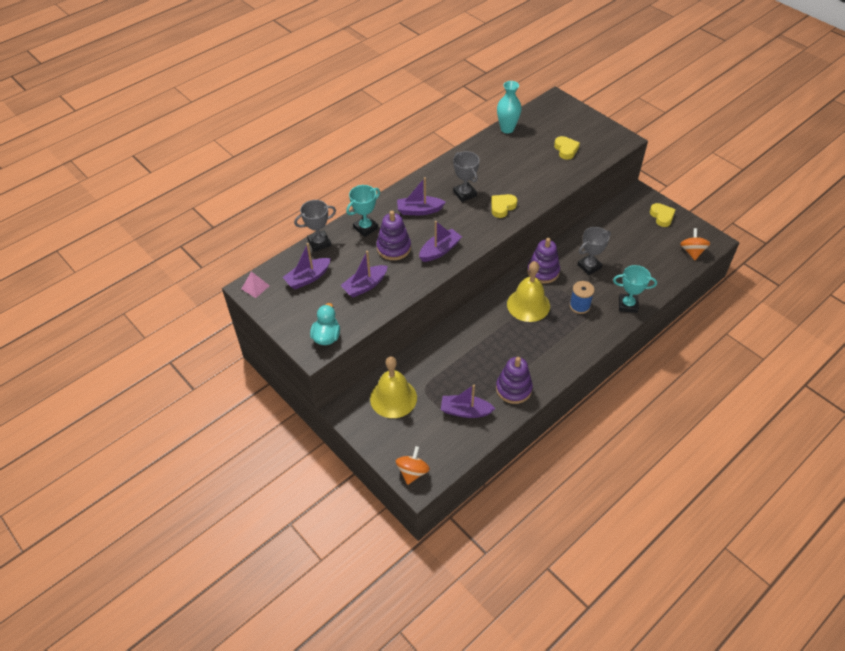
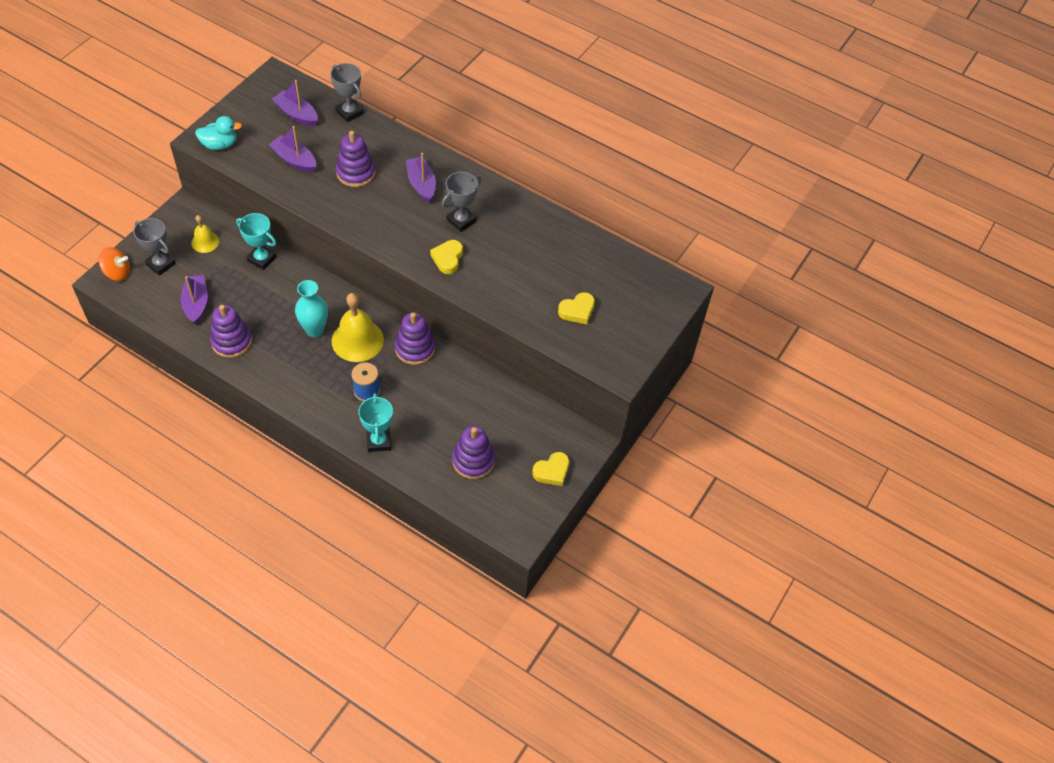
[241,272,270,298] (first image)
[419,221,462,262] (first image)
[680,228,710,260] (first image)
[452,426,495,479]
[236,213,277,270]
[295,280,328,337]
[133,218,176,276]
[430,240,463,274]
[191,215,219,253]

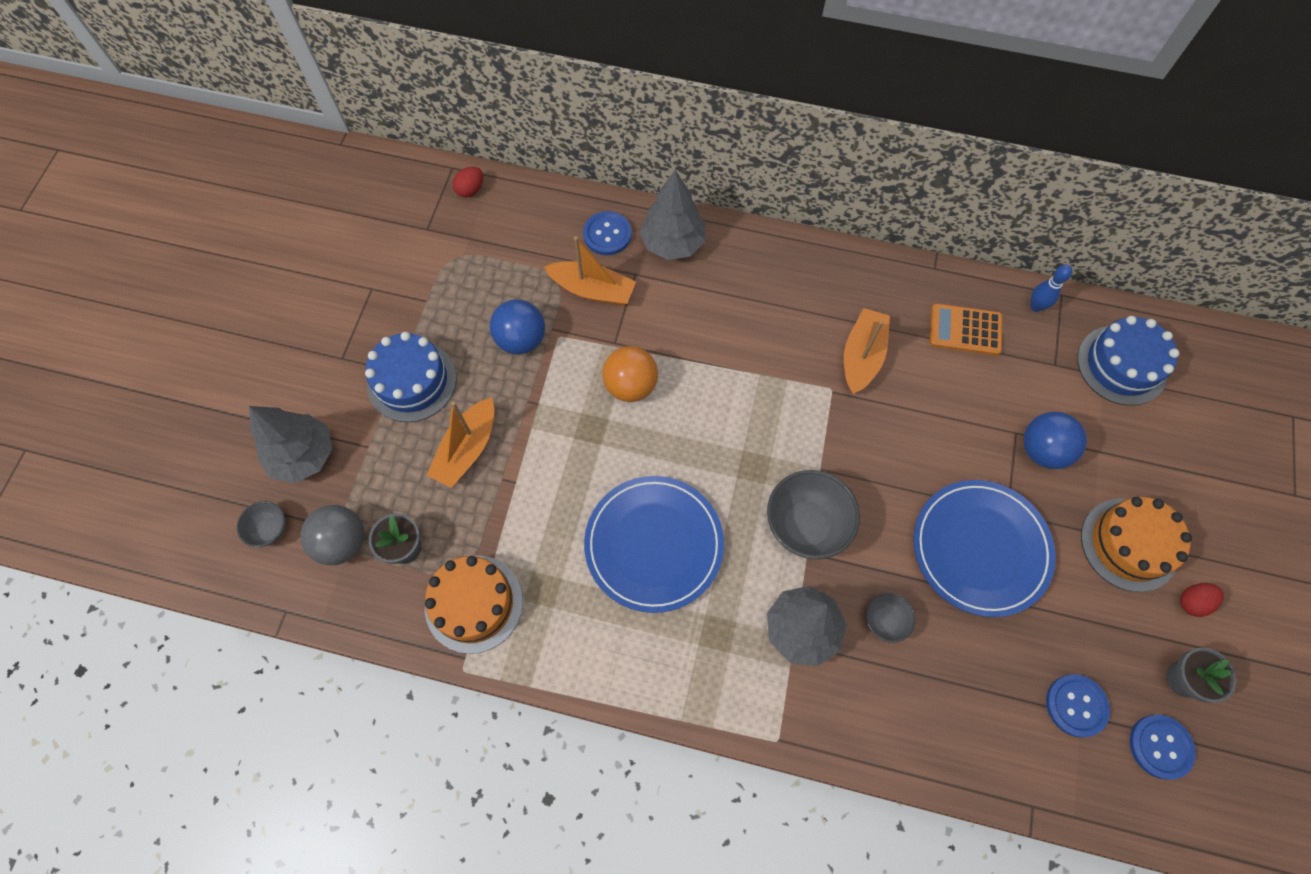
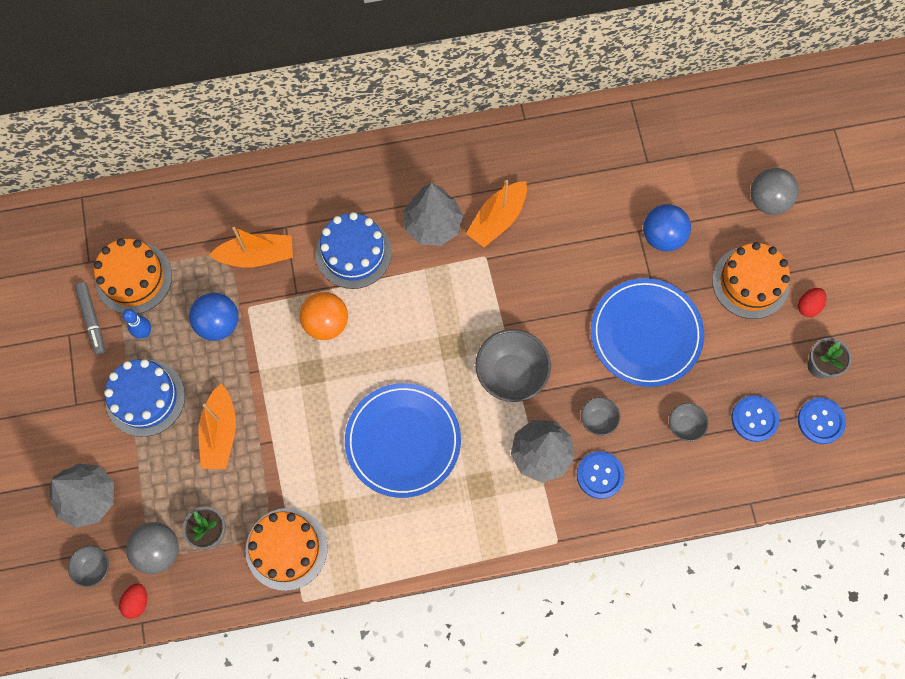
[929,303,1003,356] (first image)
[75,282,105,355]
[94,238,172,314]
[669,403,708,442]
[750,168,799,215]
[119,583,147,619]
[577,451,625,499]
[403,183,463,246]
[122,309,151,338]
[316,212,392,289]
[466,180,527,247]

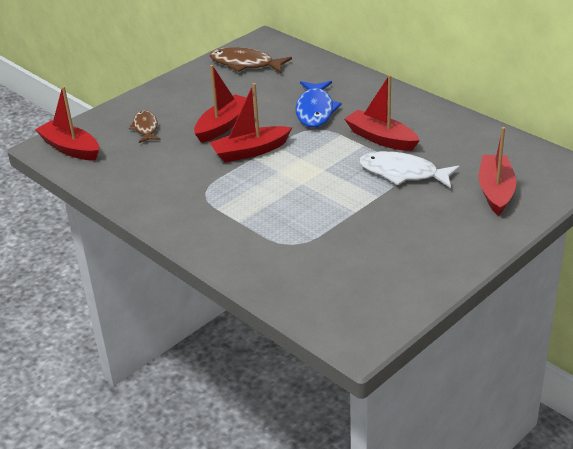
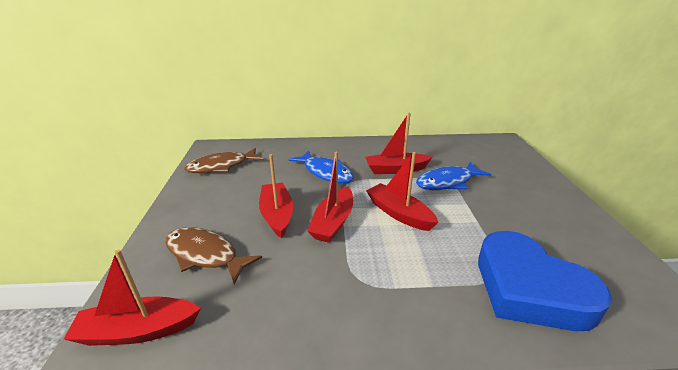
[478,231,612,331]
[366,152,439,231]
[416,162,491,190]
[165,227,262,284]

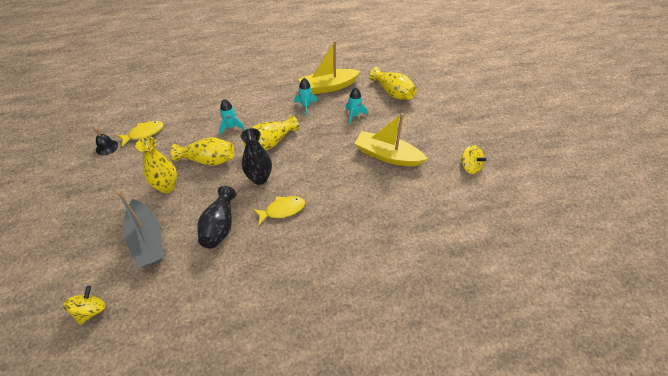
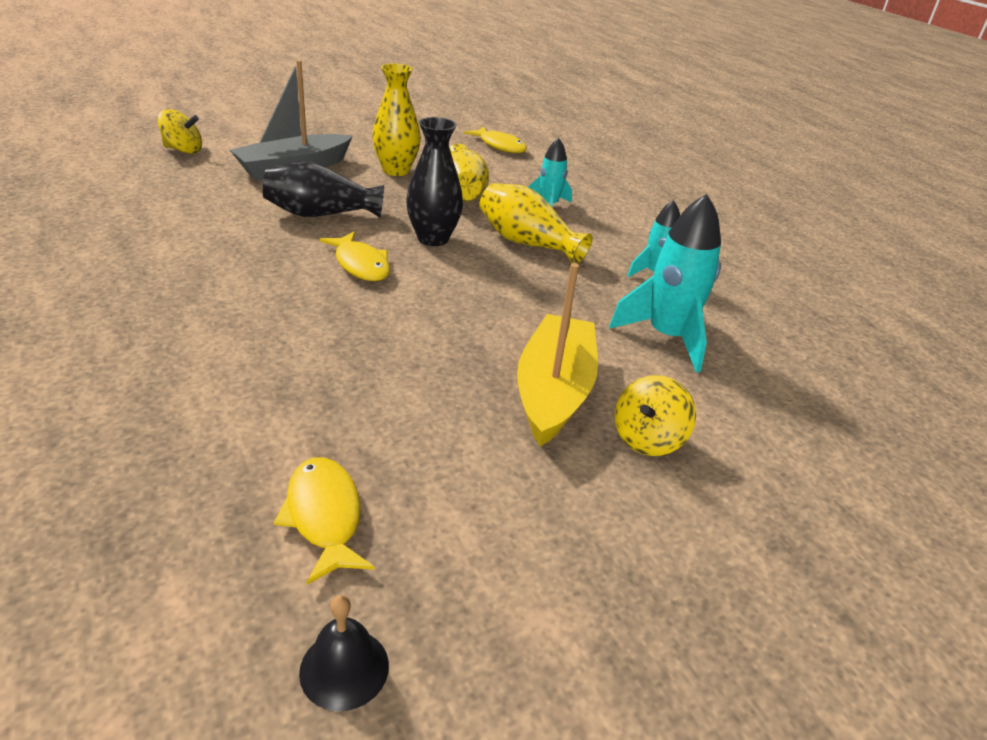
[299,40,361,94] (first image)
[369,67,417,100] (first image)
[274,457,375,585]
[299,595,389,711]
[615,375,696,456]
[609,194,721,373]

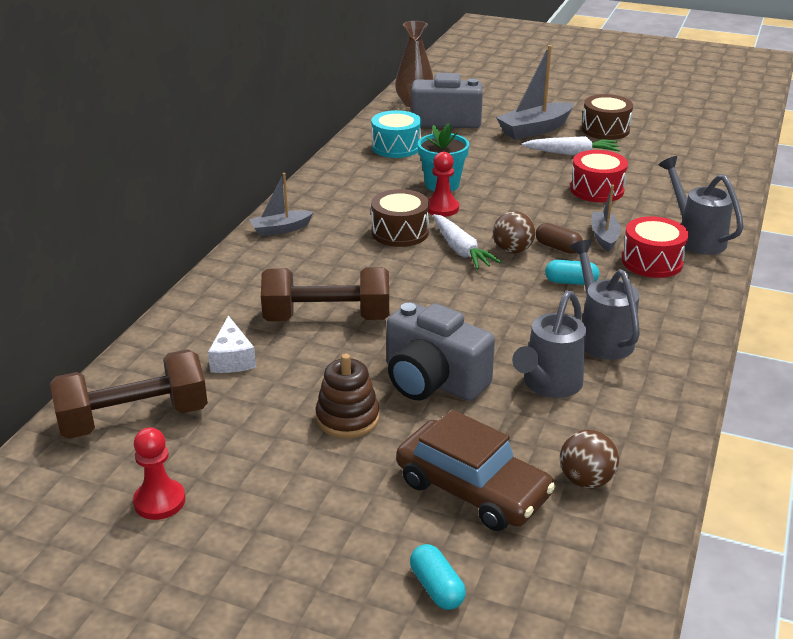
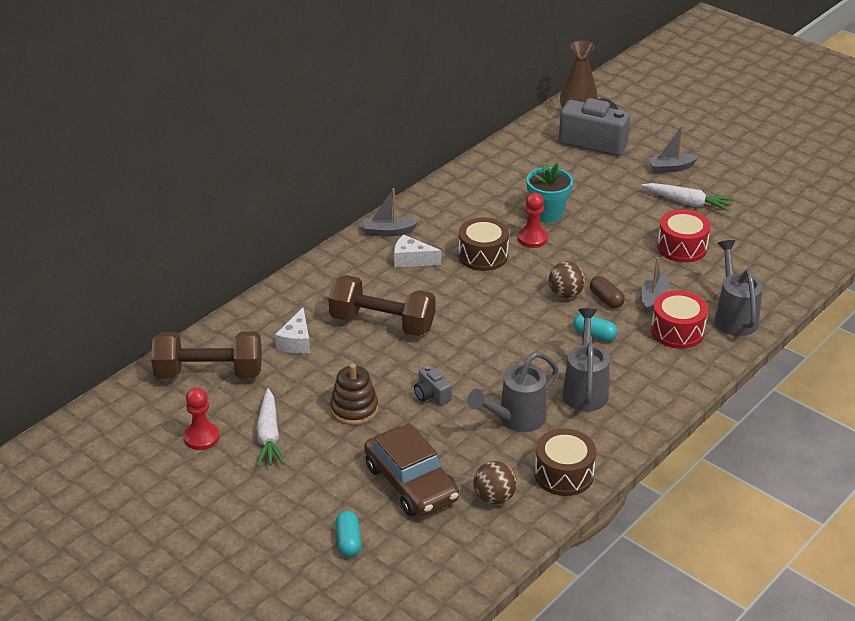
[371,110,421,158] (first image)
[394,235,441,267]
[257,388,285,467]
[534,429,596,496]
[414,365,452,406]
[647,125,699,173]

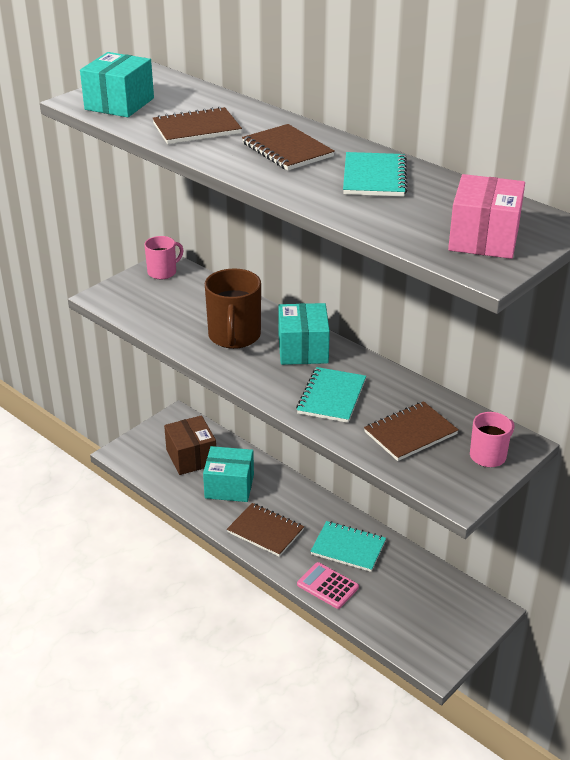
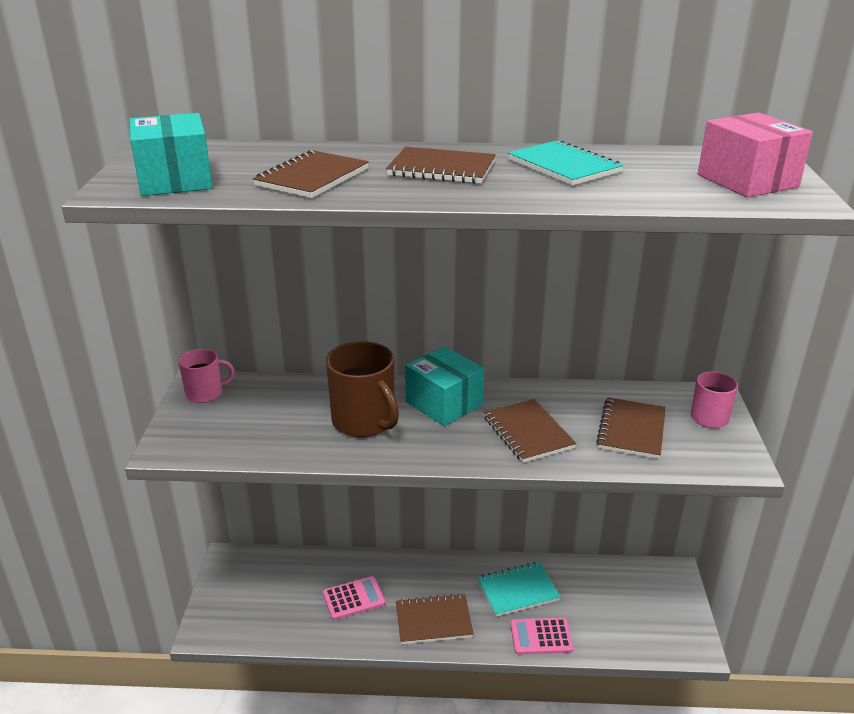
[164,415,216,475] (first image)
[323,576,385,620]
[484,399,576,463]
[178,349,235,403]

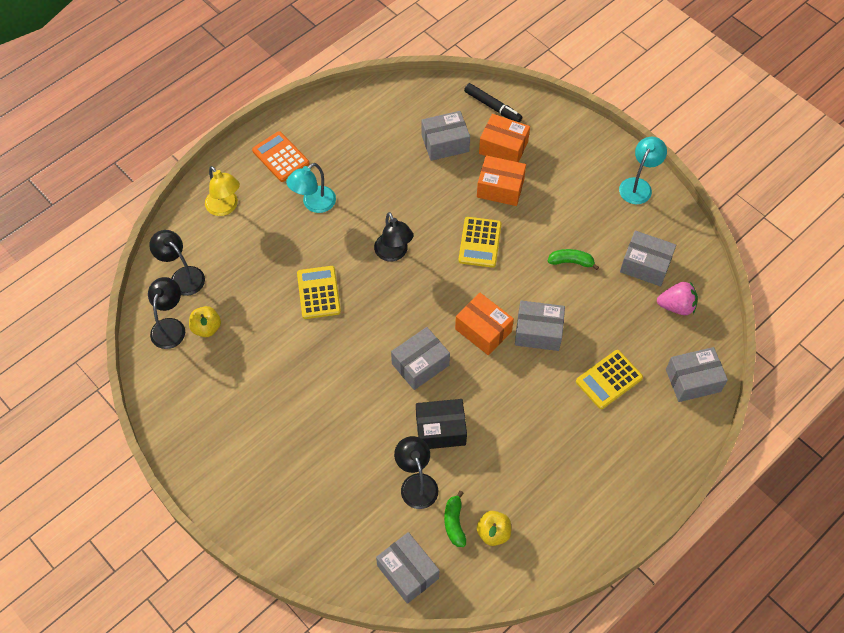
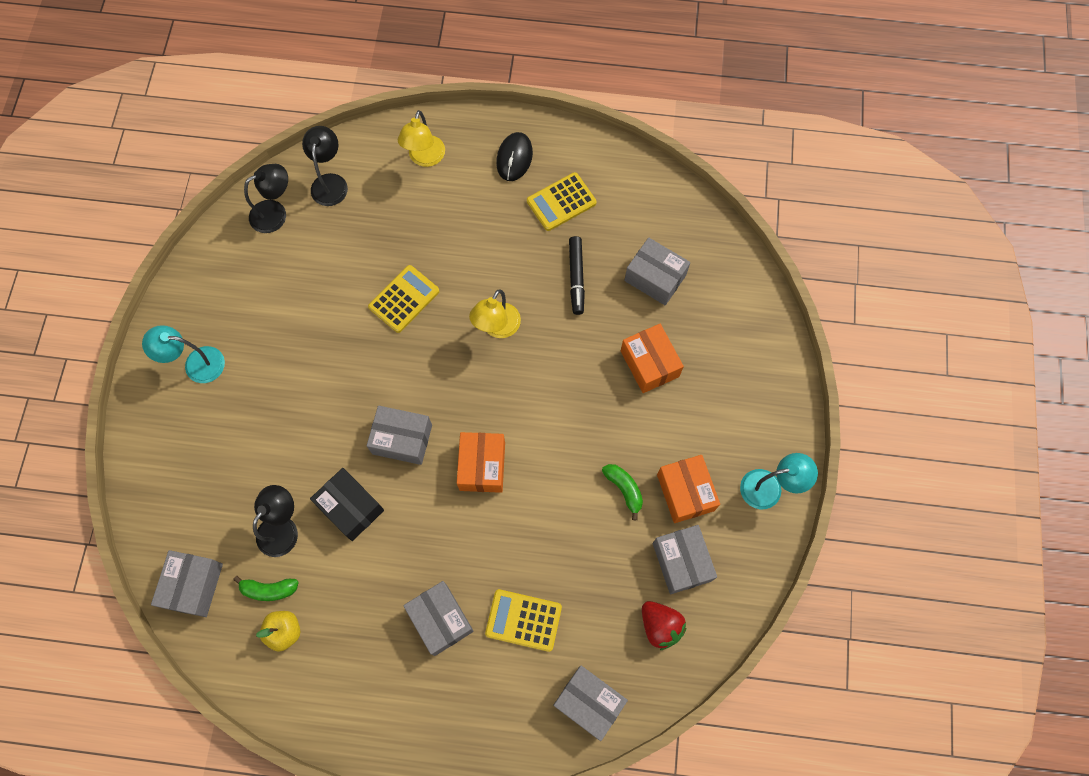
[189,306,221,337] (first image)
[142,325,225,383]
[527,172,597,231]
[569,236,585,315]
[657,455,720,523]
[403,581,474,656]
[496,132,533,181]
[469,289,521,338]
[642,601,686,650]
[233,576,299,601]

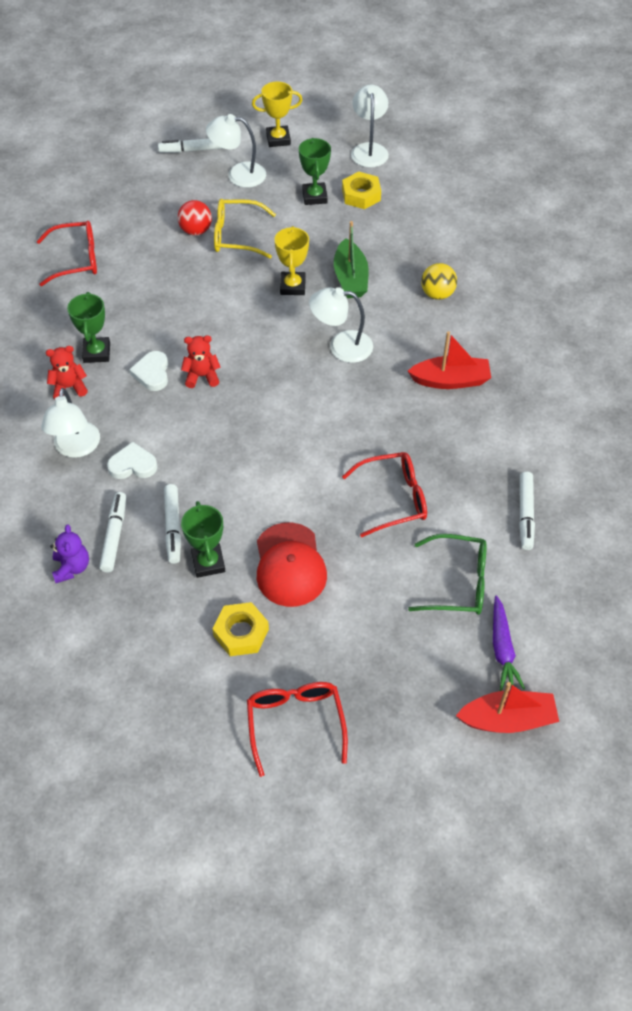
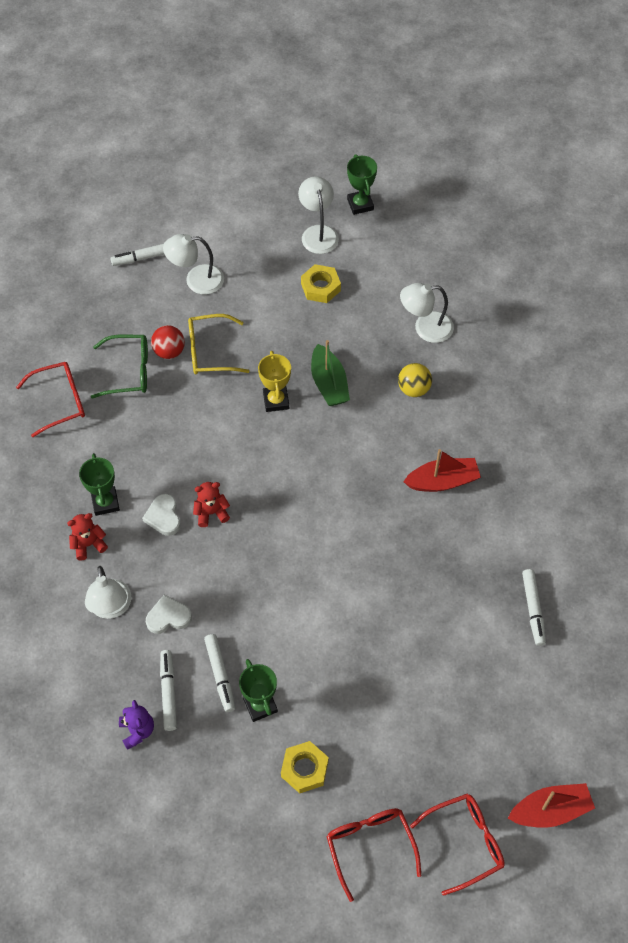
[252,82,302,147] (first image)
[257,522,327,607] (first image)
[493,596,525,691] (first image)
[347,154,377,215]
[400,283,454,343]
[410,793,505,896]
[91,334,148,399]

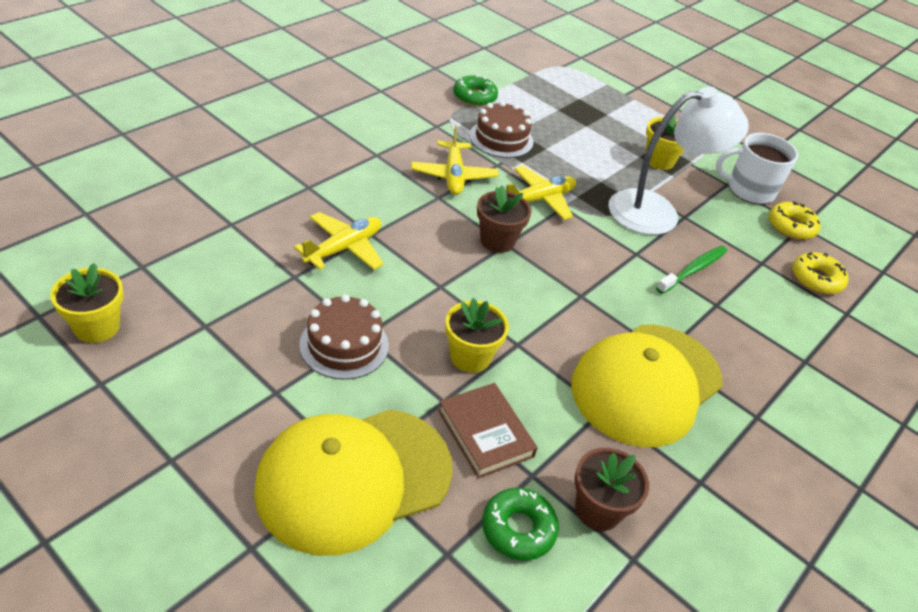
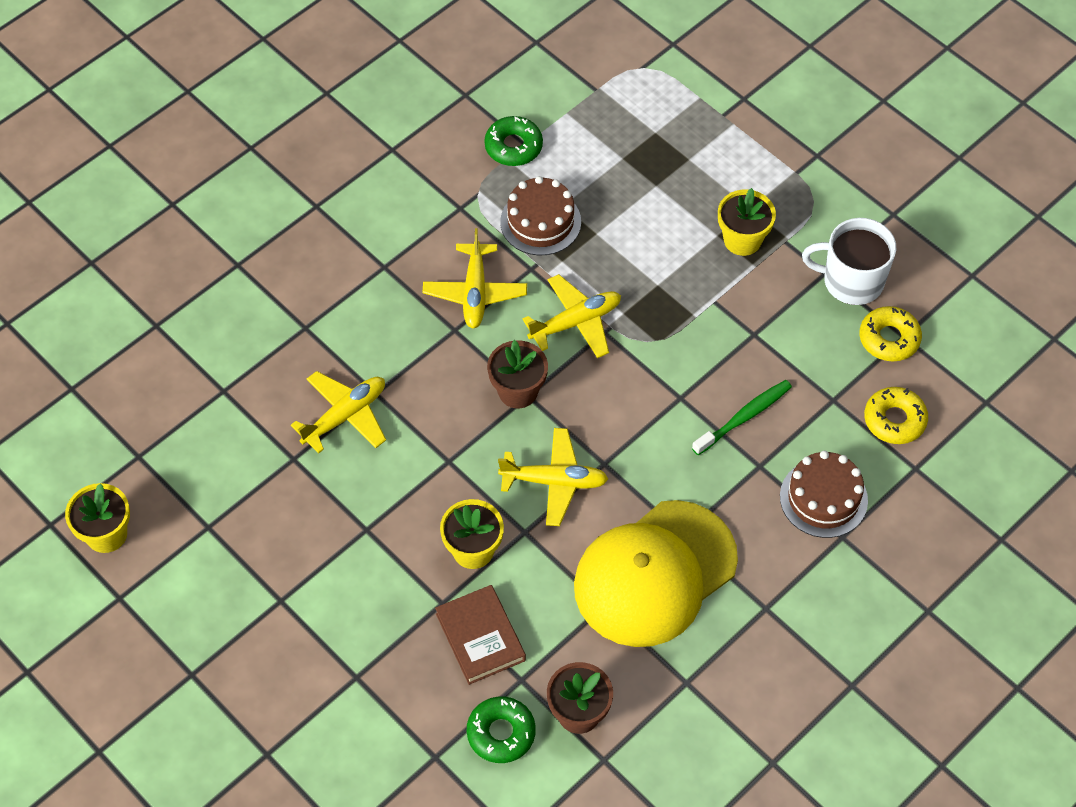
[254,409,453,556] (first image)
[609,86,749,235] (first image)
[498,428,608,526]
[780,451,868,538]

